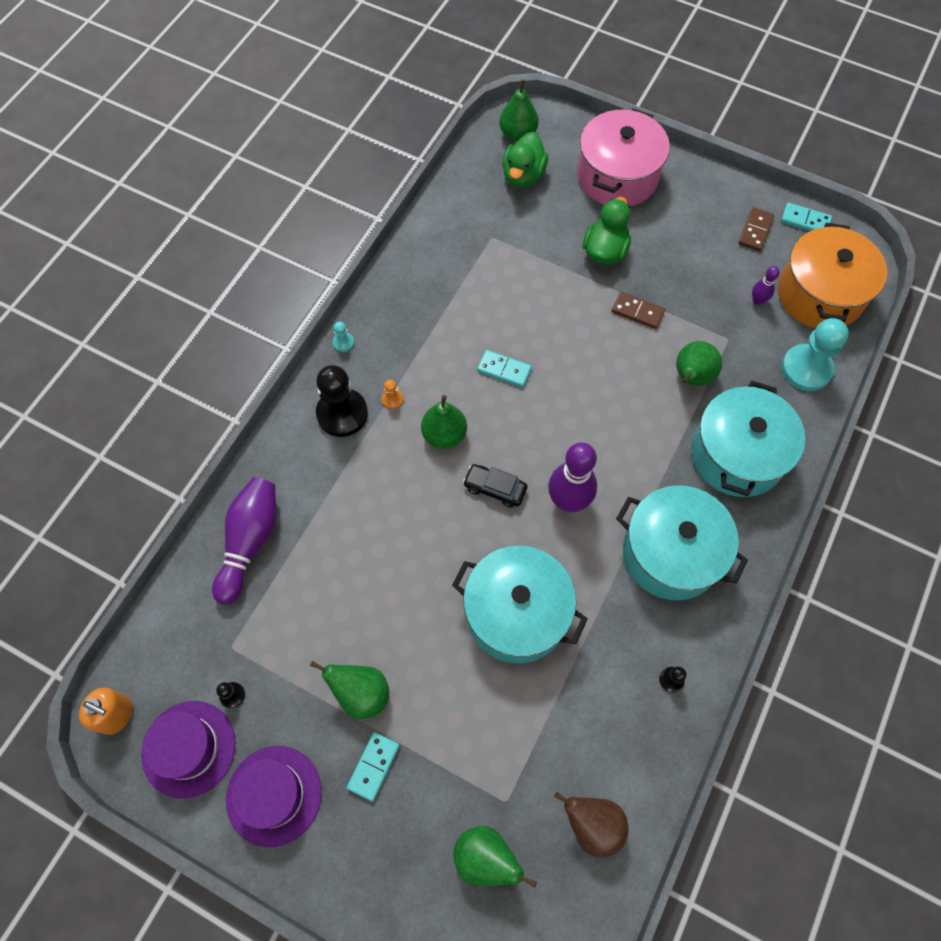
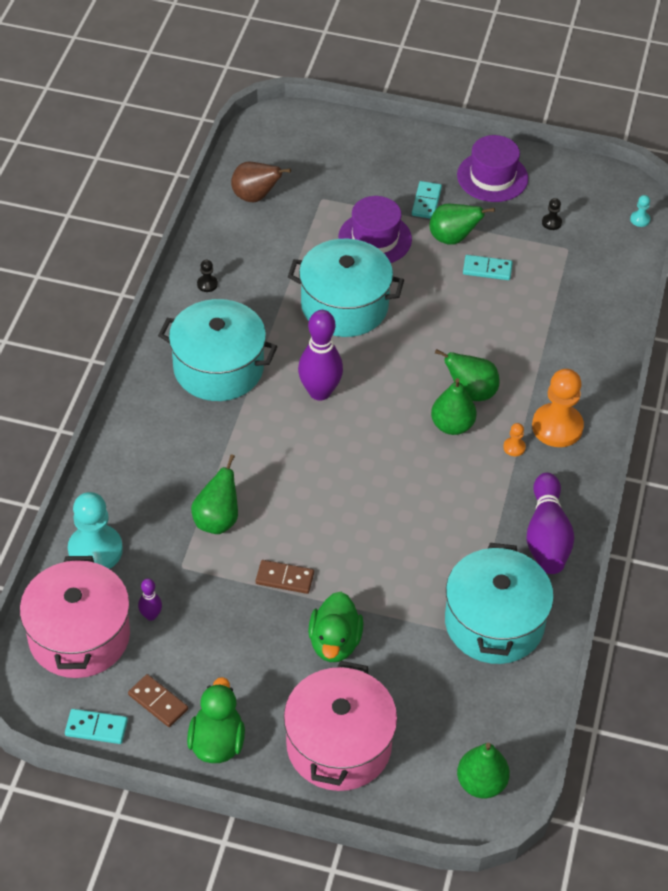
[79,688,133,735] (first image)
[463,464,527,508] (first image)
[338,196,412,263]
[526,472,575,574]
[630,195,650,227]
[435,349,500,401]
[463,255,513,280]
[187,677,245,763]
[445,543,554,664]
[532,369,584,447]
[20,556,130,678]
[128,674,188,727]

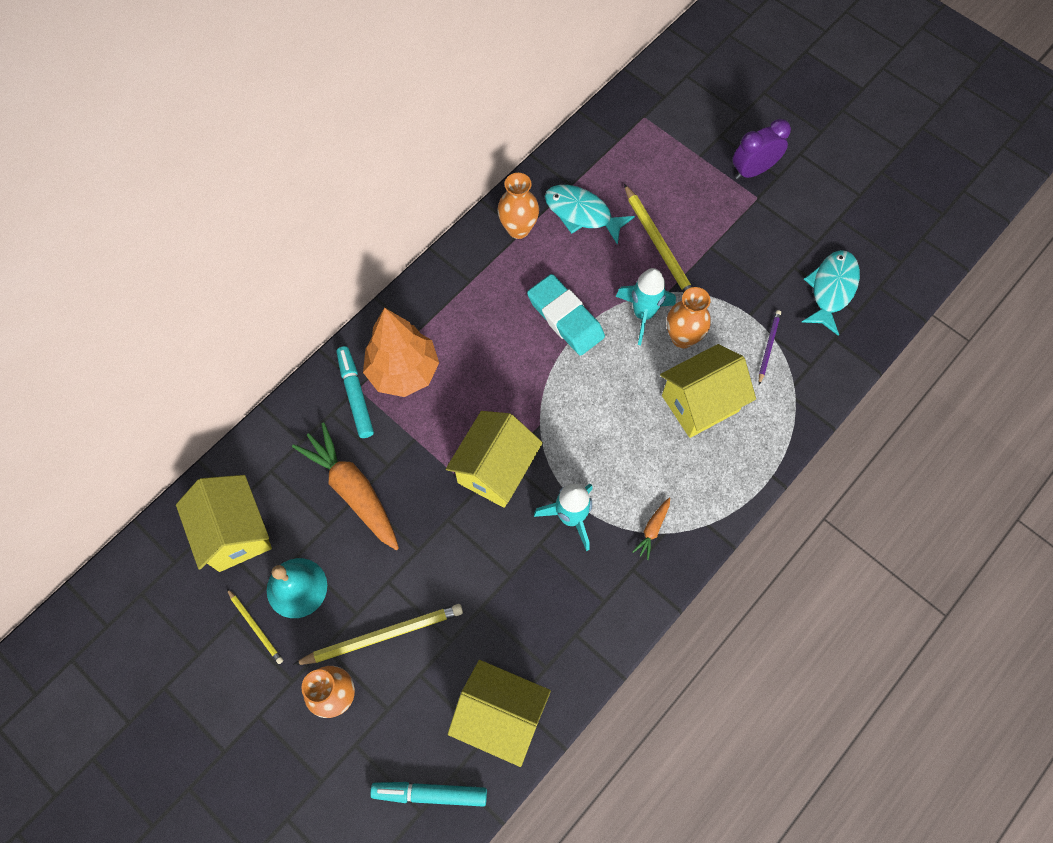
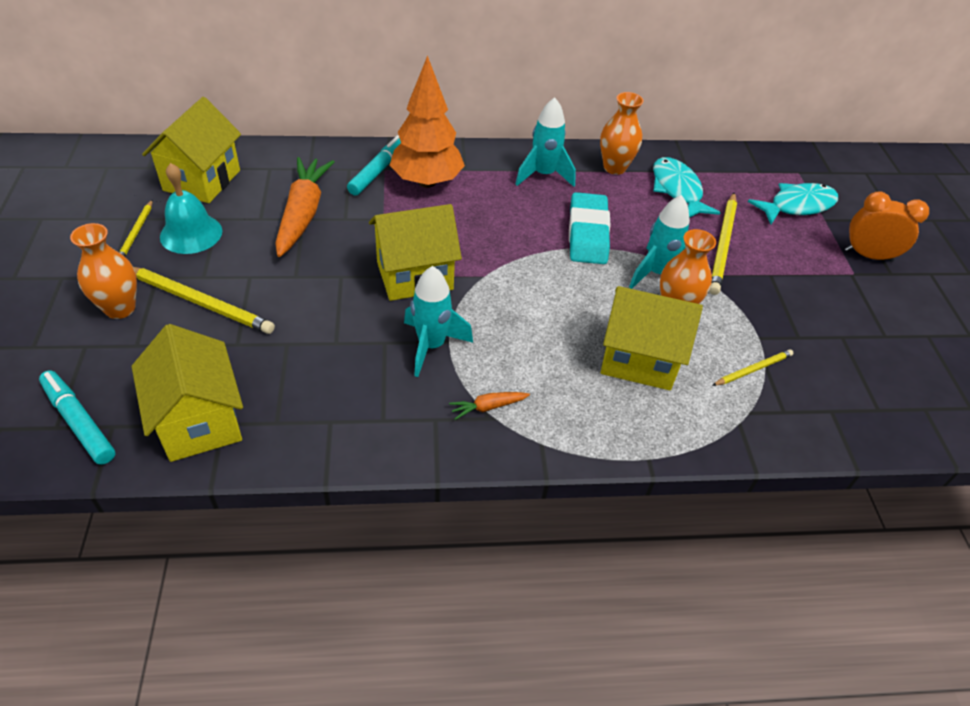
[515,97,576,187]
[748,183,838,224]
[845,191,929,262]
[712,350,793,386]

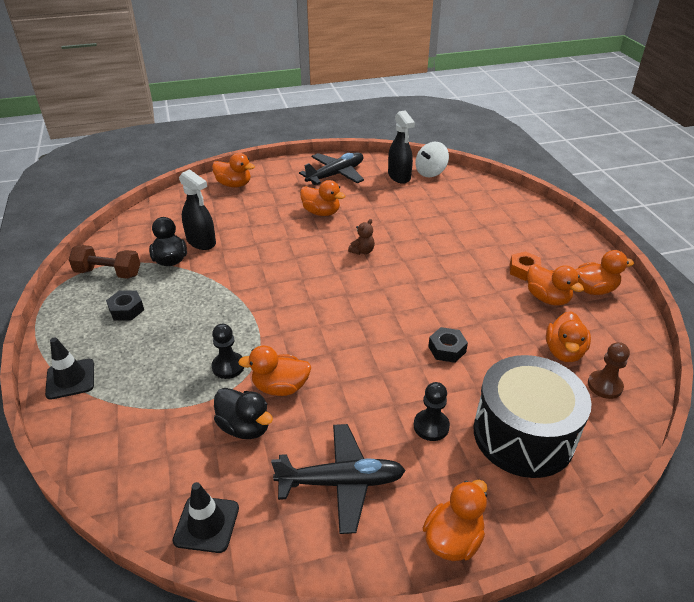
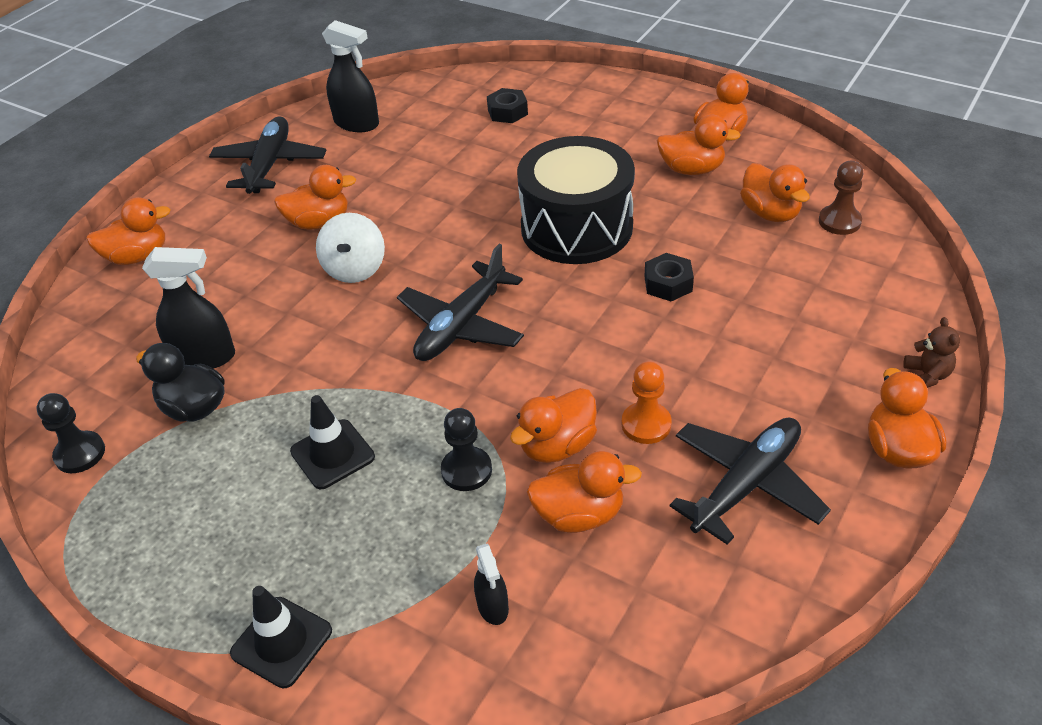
[69,245,140,279] (first image)
[510,251,542,281] (first image)
[397,244,524,361]
[474,544,509,625]
[622,361,672,444]
[487,88,528,123]
[290,395,375,489]
[903,317,960,388]
[37,393,105,473]
[316,213,385,283]
[517,136,635,264]
[527,451,642,533]

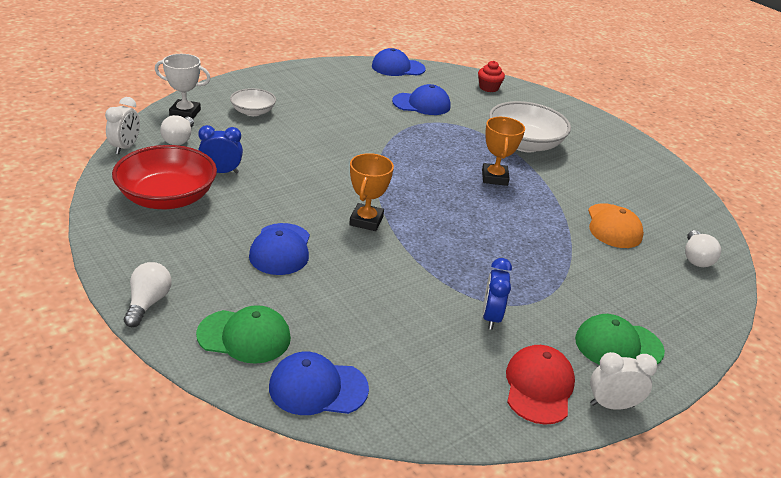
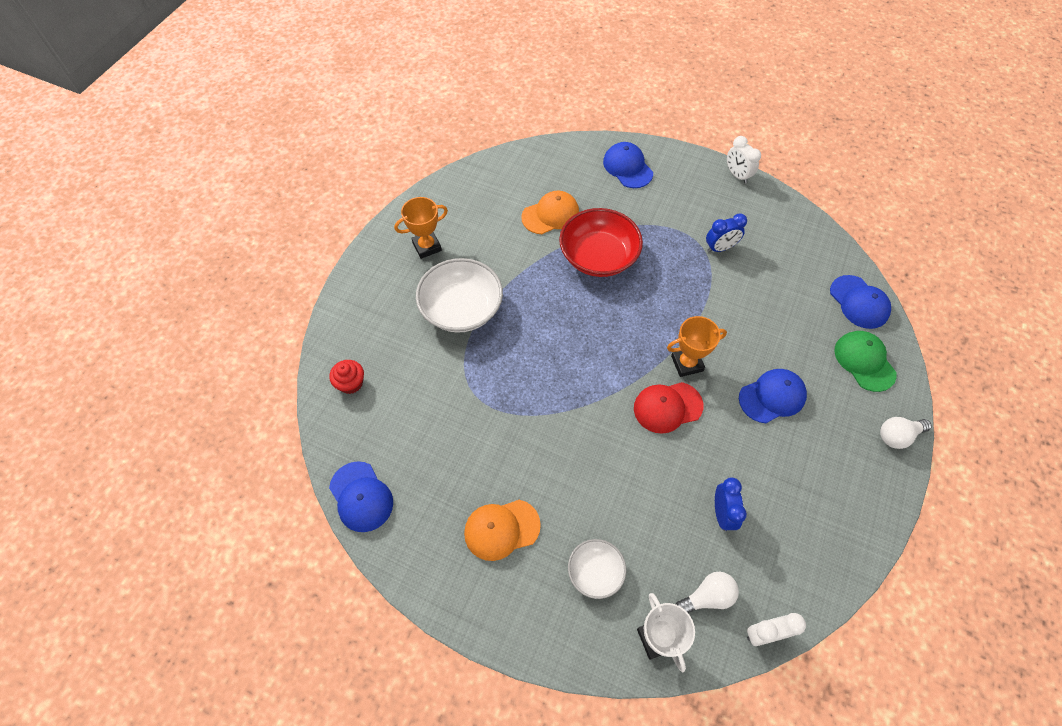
[575,314,665,365] (first image)
[685,230,721,267] (first image)
[464,500,541,561]
[559,208,643,277]
[603,142,653,188]
[394,197,448,259]
[634,382,703,434]
[715,478,747,531]

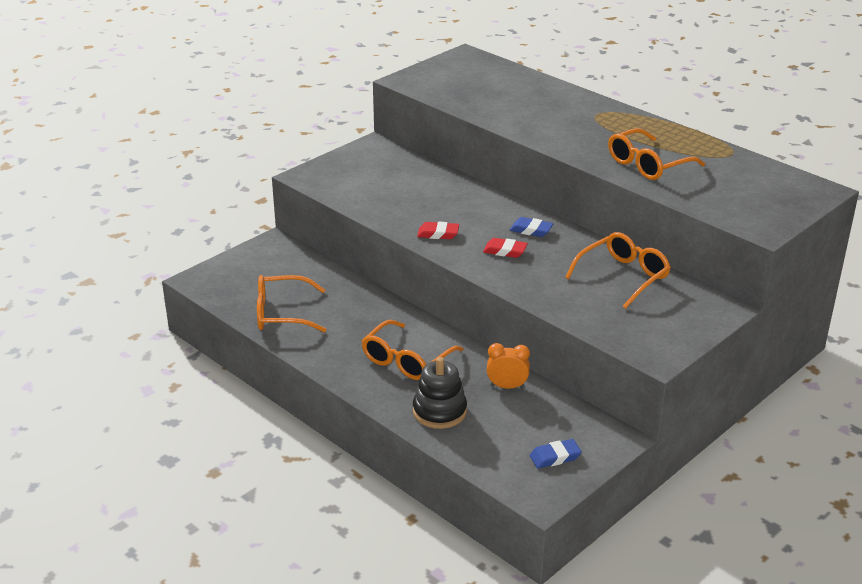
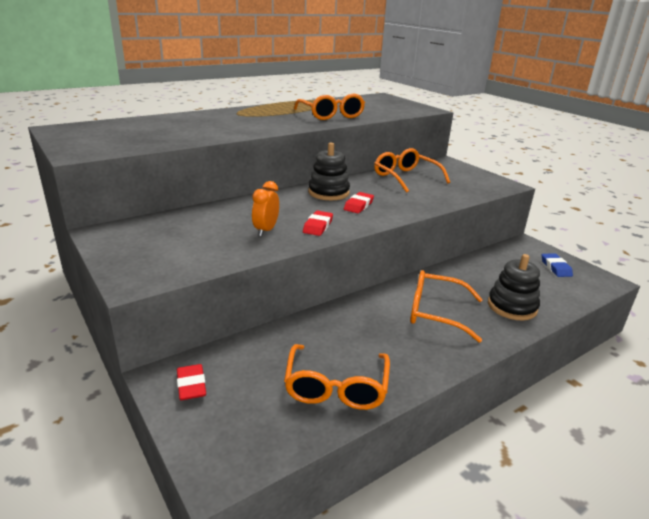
[177,364,206,400]
[252,181,279,236]
[308,142,350,200]
[410,270,483,342]

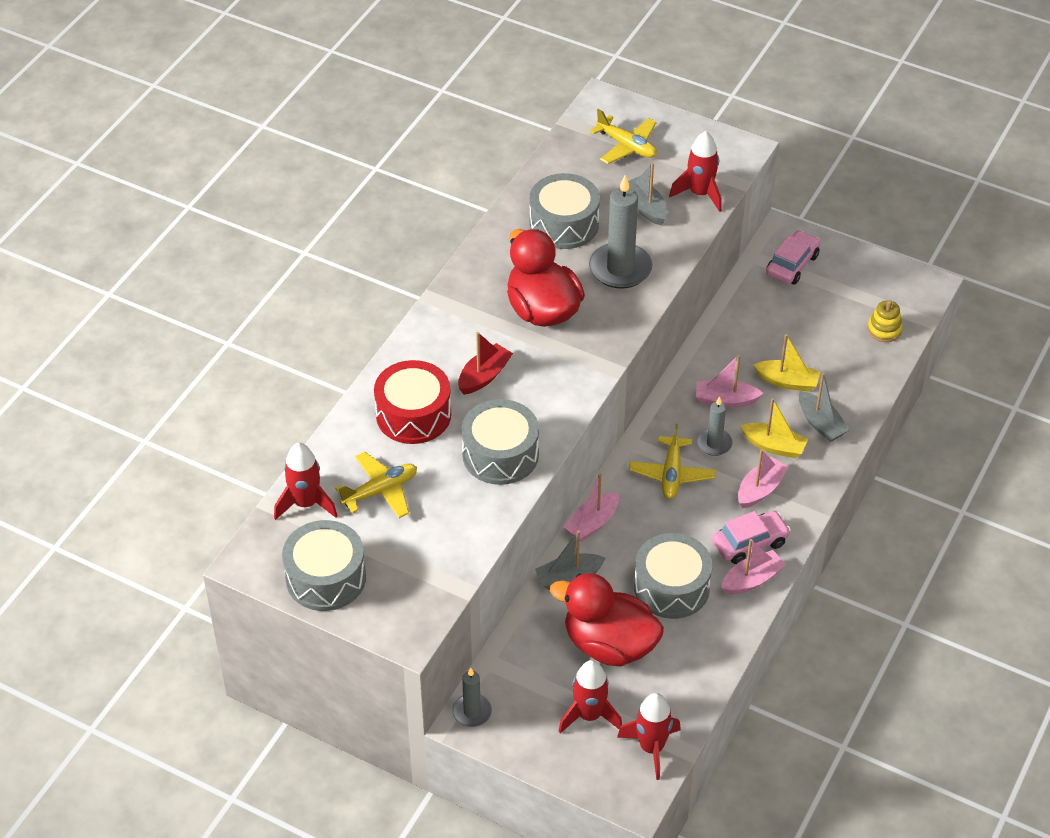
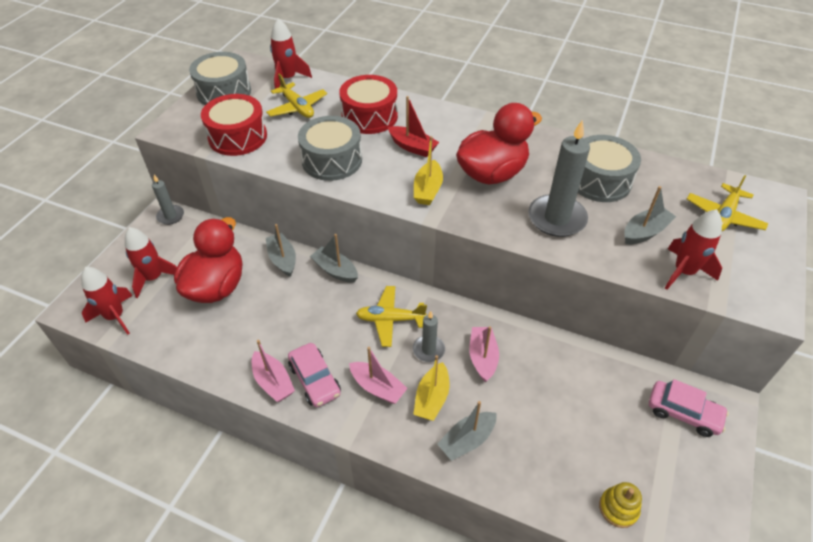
[634,533,712,619] (first image)
[201,94,267,156]
[414,136,443,205]
[310,234,358,283]

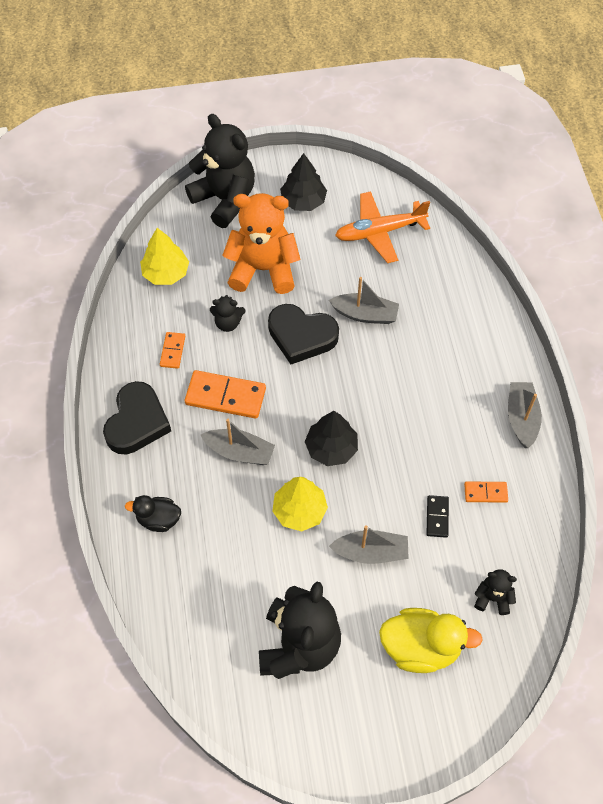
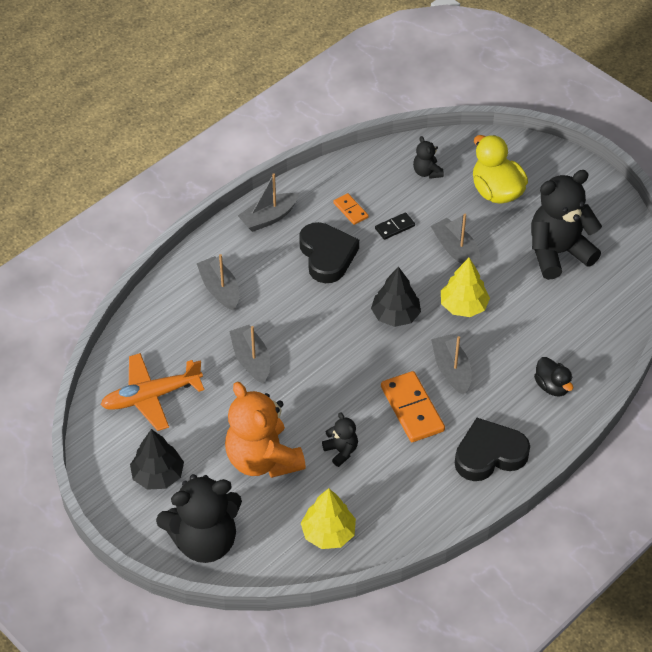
[160,332,185,369] (first image)
[196,254,239,311]
[299,222,359,283]
[156,474,242,563]
[101,353,204,431]

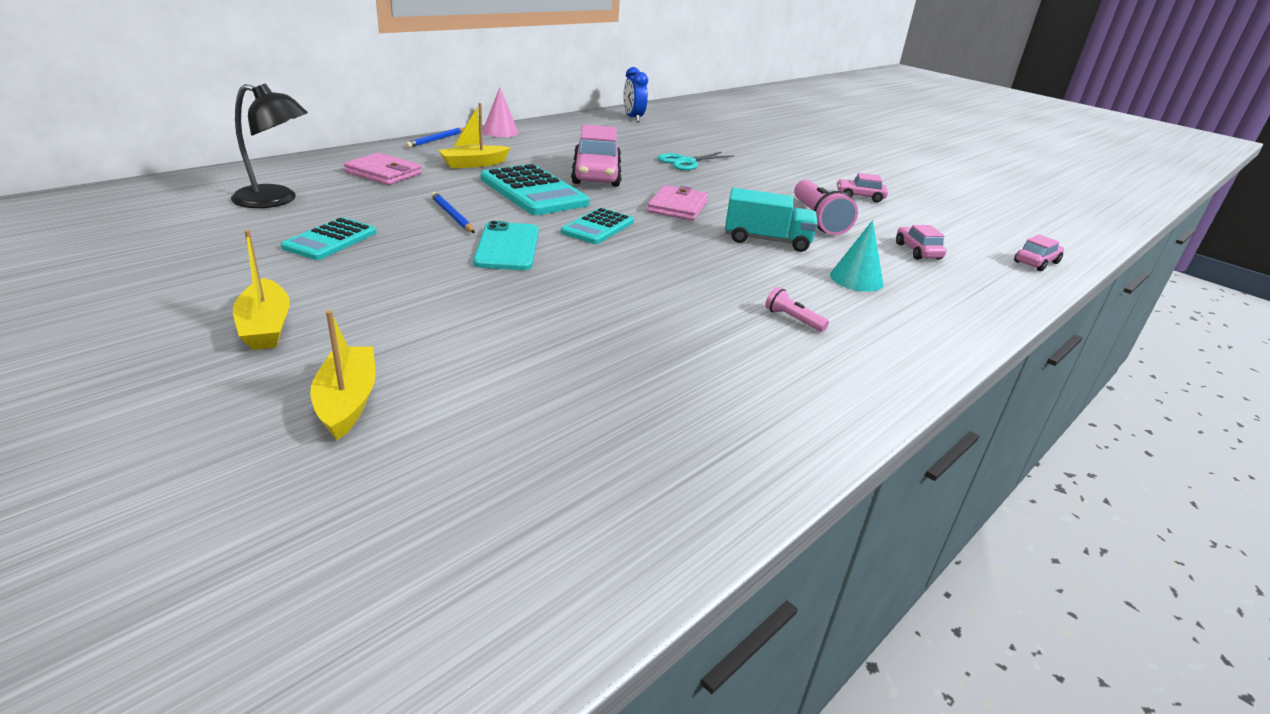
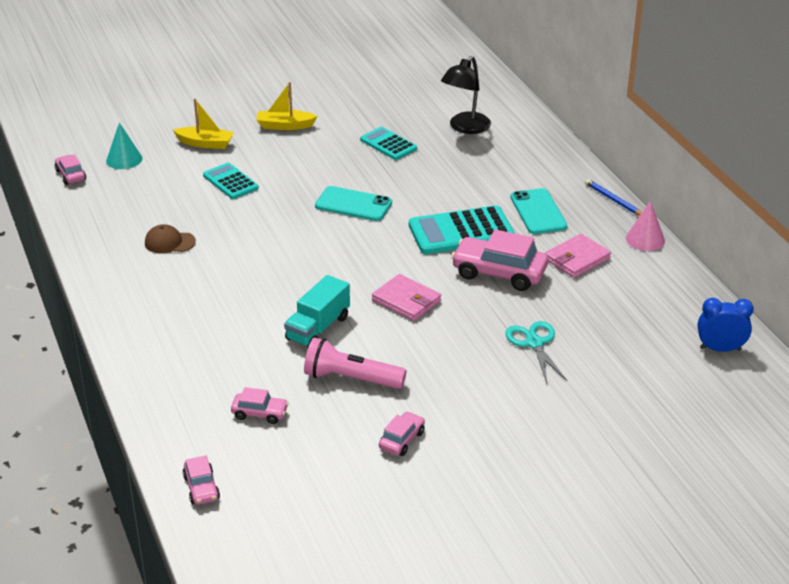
[431,192,475,233] (first image)
[765,287,829,332] (first image)
[55,155,86,185]
[145,224,196,253]
[545,234,611,278]
[203,163,259,199]
[106,122,142,169]
[510,188,567,234]

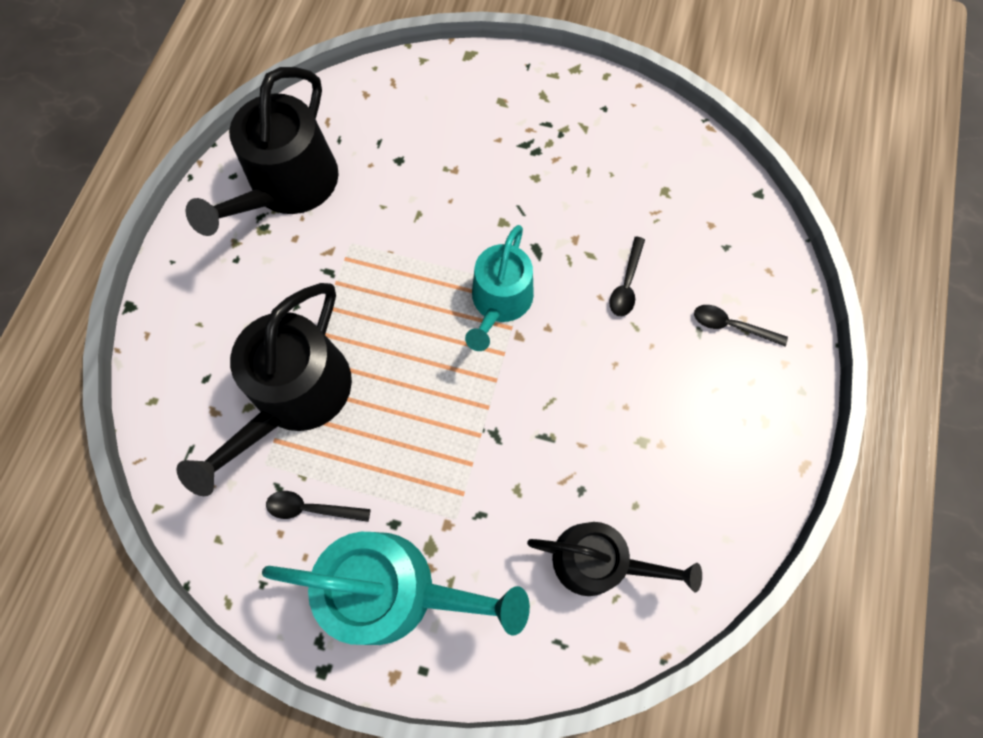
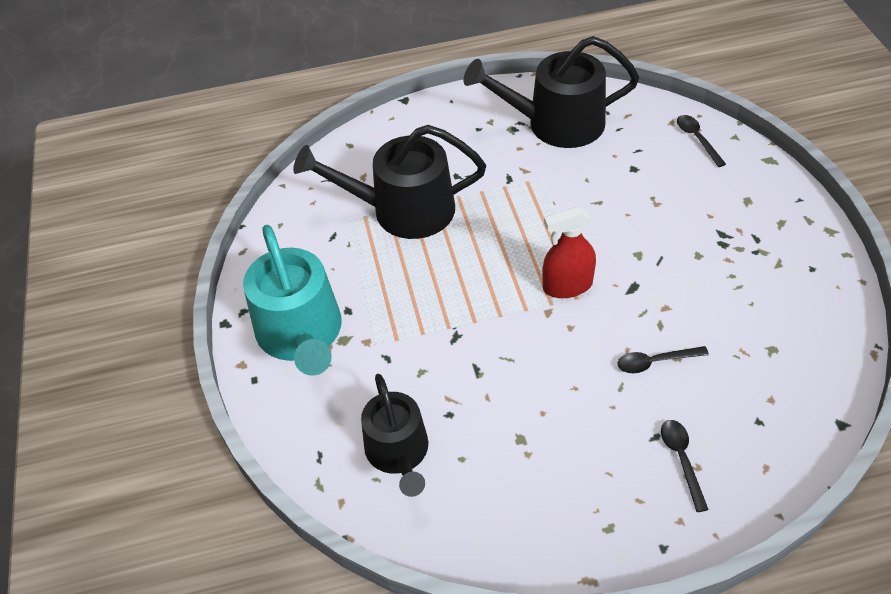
[677,115,726,167]
[542,207,596,298]

